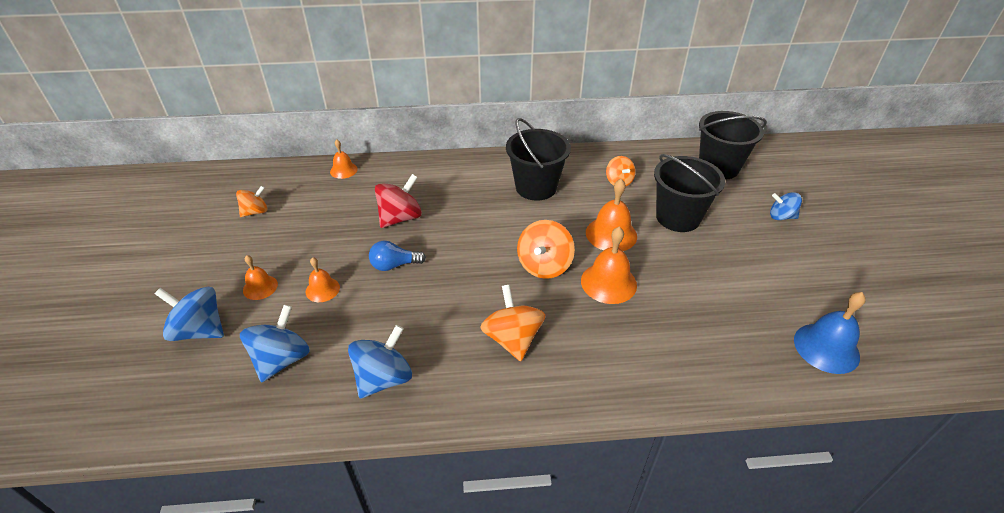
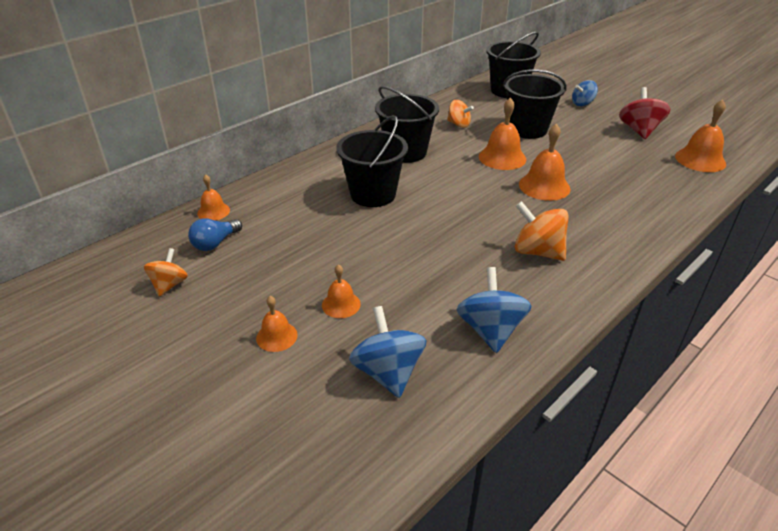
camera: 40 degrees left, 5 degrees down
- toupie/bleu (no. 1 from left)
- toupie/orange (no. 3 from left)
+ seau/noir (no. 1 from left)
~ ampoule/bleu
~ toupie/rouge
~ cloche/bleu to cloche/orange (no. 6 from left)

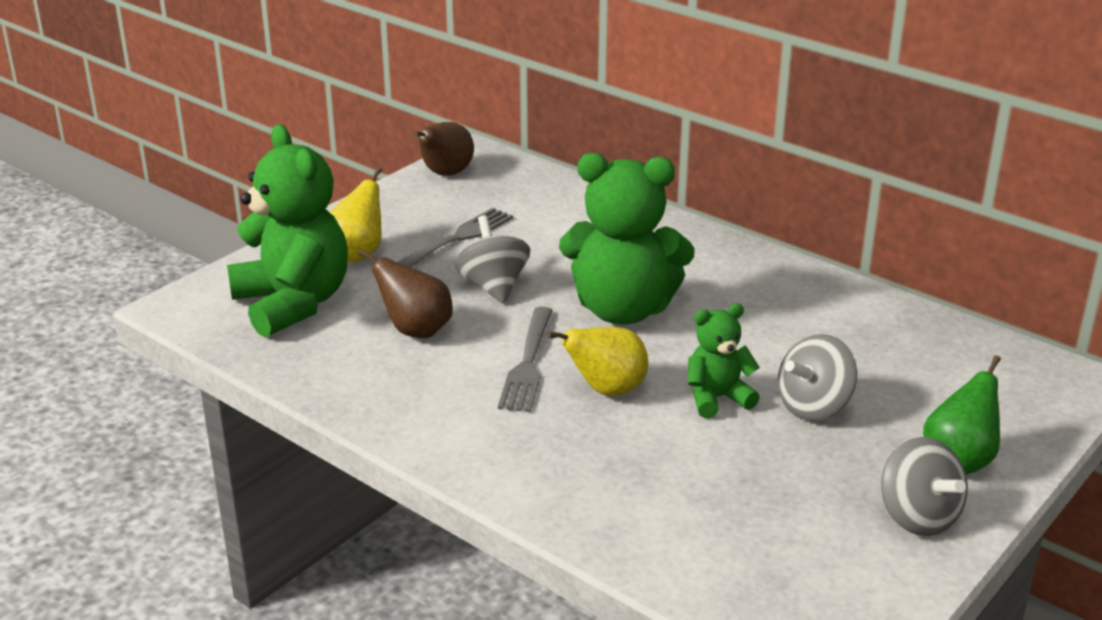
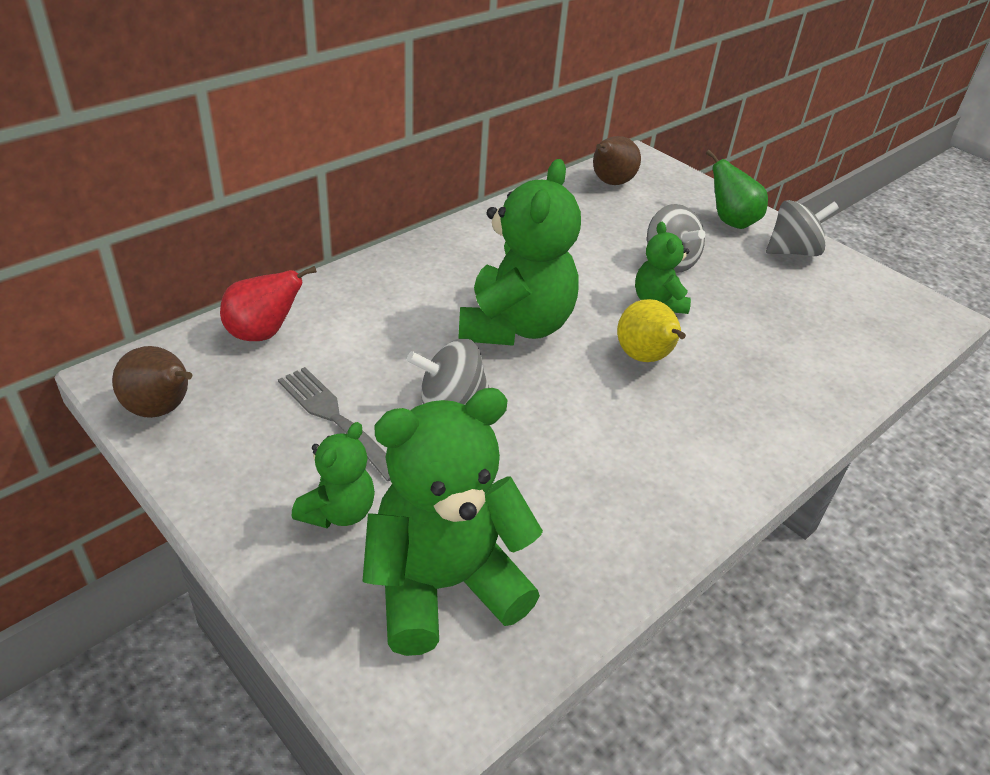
camera: 85 degrees left, 10 degrees up
- fourchette/gris (no. 2 from left)
+ poire/rouge
~ poire/marron (no. 1 from left in the first image) to poire/marron (no. 2 from left)
~ poire/jaune (no. 1 from left) to ours en peluche/vert (no. 1 from left)

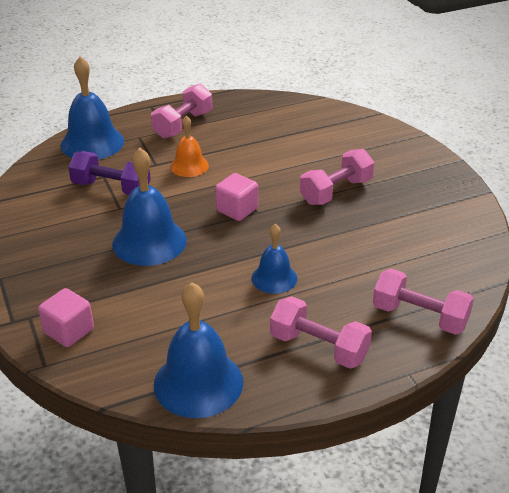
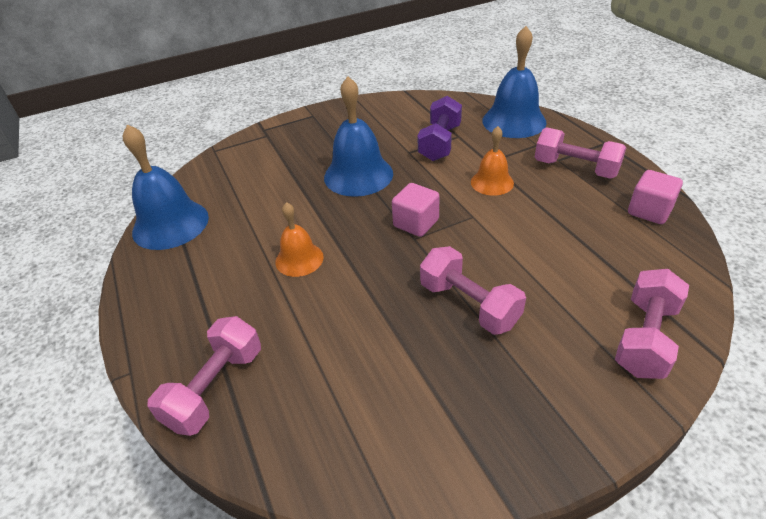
camera: 90 degrees right, 5 degrees up
~ cube/rose (no. 1 from left in the first image) to cube/rose (no. 2 from left)
~ haltère/rose (no. 2 from left in the first image) to haltère/rose (no. 4 from left)
~ cloche/bleu (no. 4 from left) to cloche/orange (no. 1 from left)

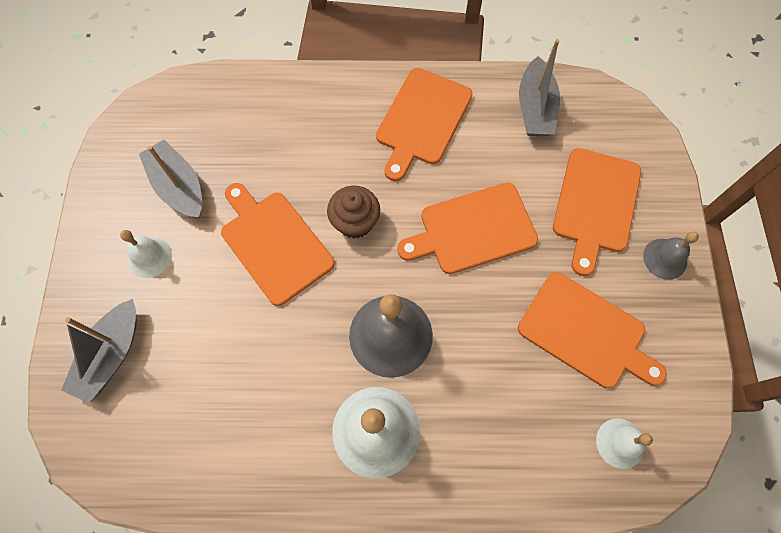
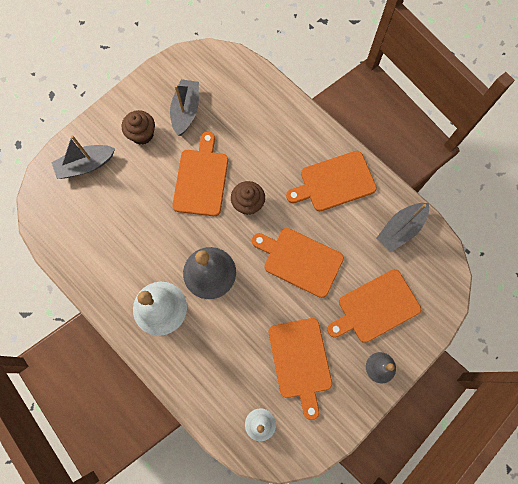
camera: 45 degrees right, 5 degrees up
~ cloche/blanc (no. 1 from left) to muffin/marron (no. 1 from left)

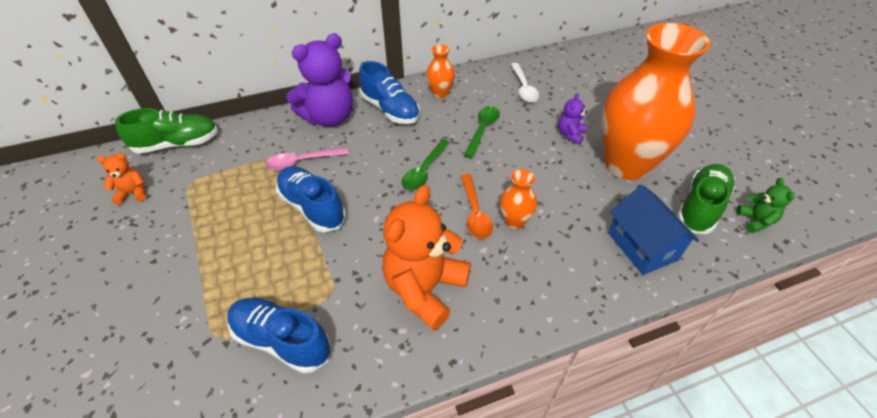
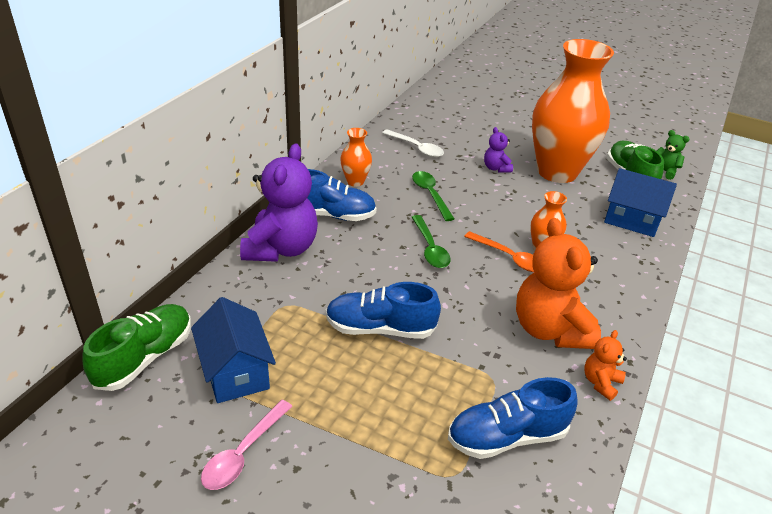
camera: 45 degrees left, 10 degrees down
+ maison/bleu (no. 1 from left)
~ ours en peluche/orange (no. 1 from left in the first image) to ours en peluche/orange (no. 2 from left)
~ cuillère/rose

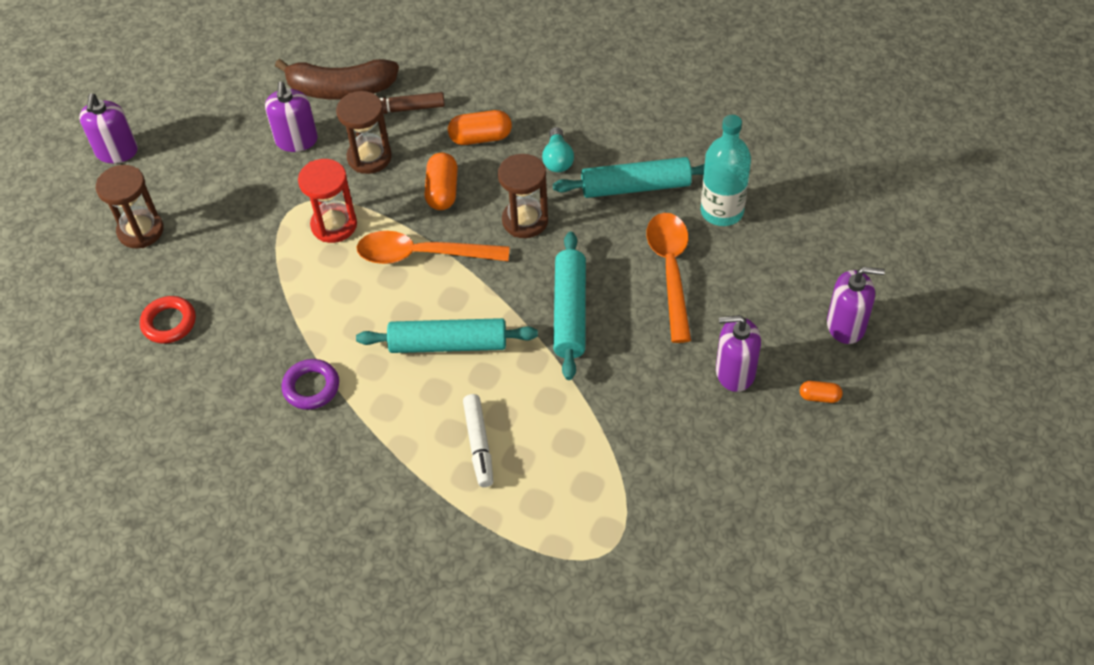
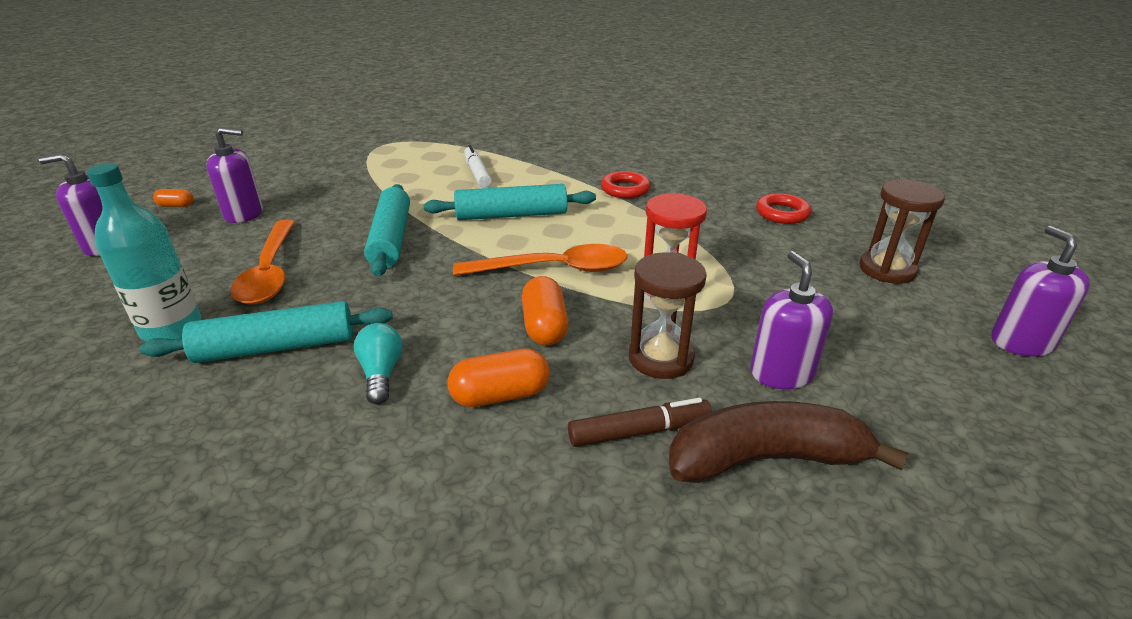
camera: 170 degrees right, 20 degrees down
- sablier/marron (no. 3 from left)
~ anneau/violet to anneau/rouge (no. 1 from left)

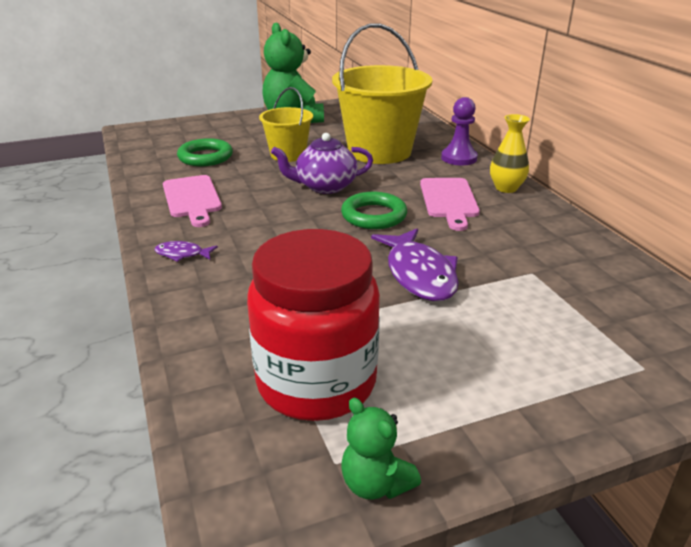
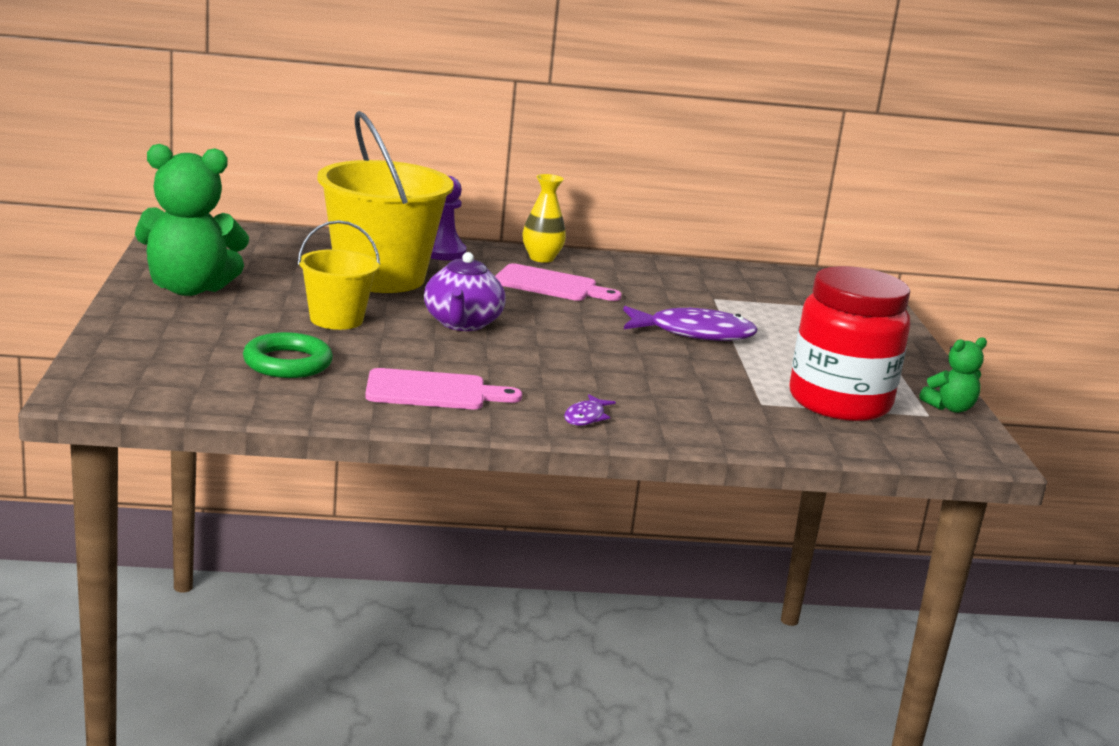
camera: 75 degrees left, 10 degrees down
- anneau/vert (no. 2 from left)

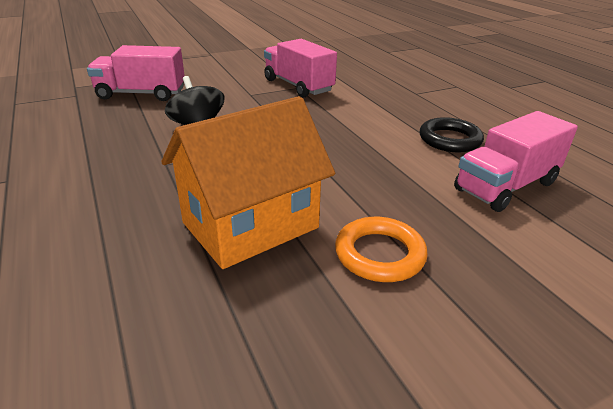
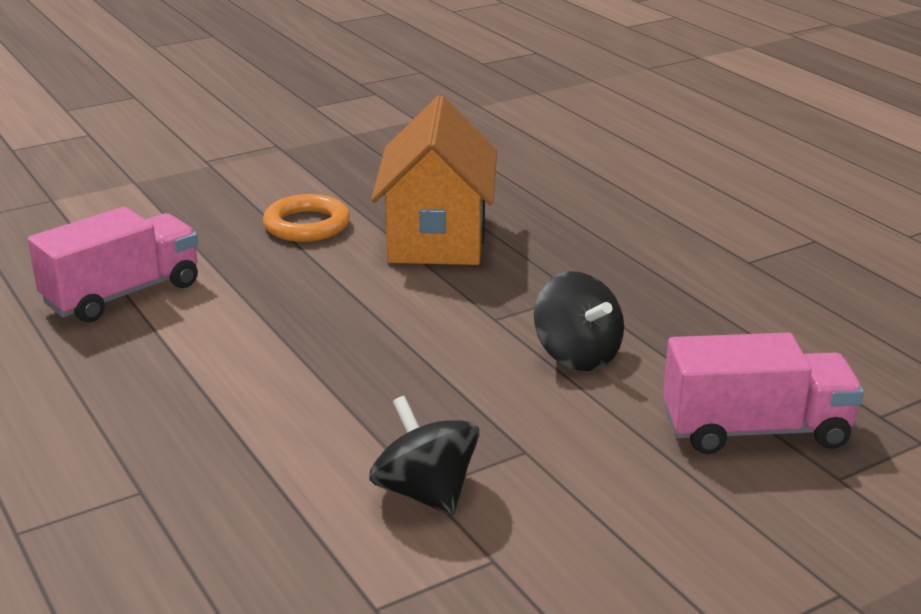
camera: 175 degrees right, 5 degrees down
- anneau/noir
~ camion/rose (no. 2 from left) to toupie/noir (no. 1 from left)
~ maison/orange 45 degrees counterclockwise

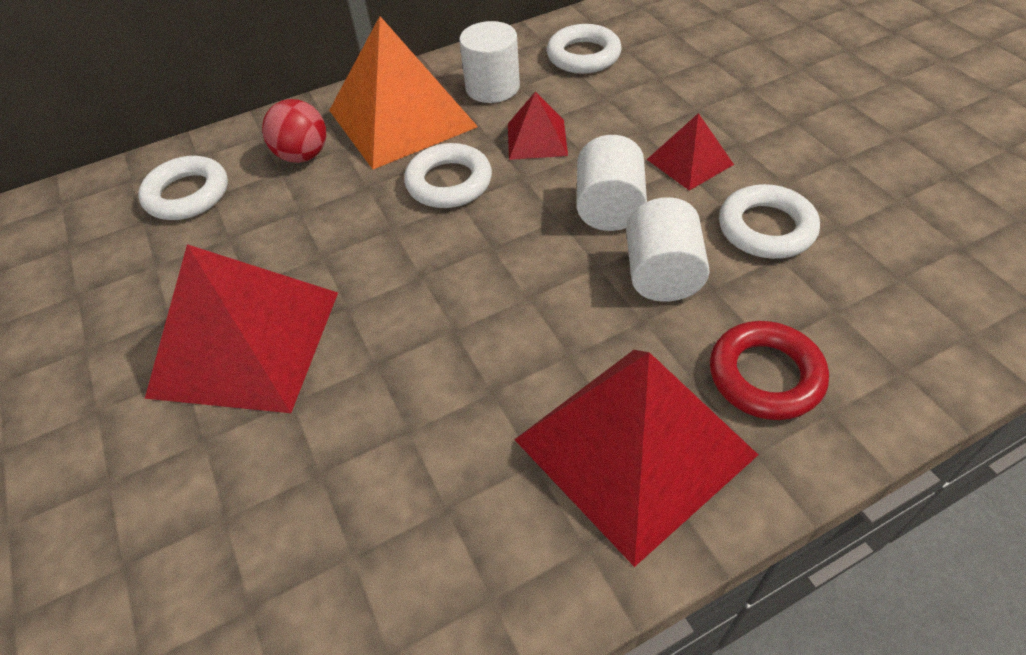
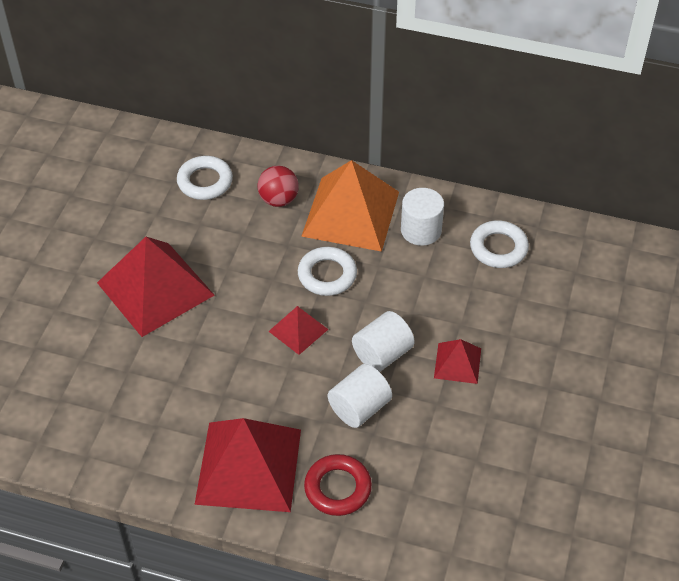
camera: 40 degrees right, 0 degrees up
- anneau/blanc (no. 4 from left)
~ pyramide/rouge (no. 2 from left in the first image) to pyramide/rouge (no. 3 from left)

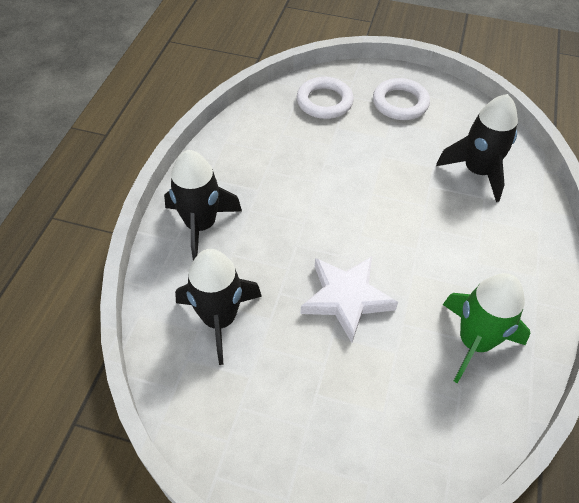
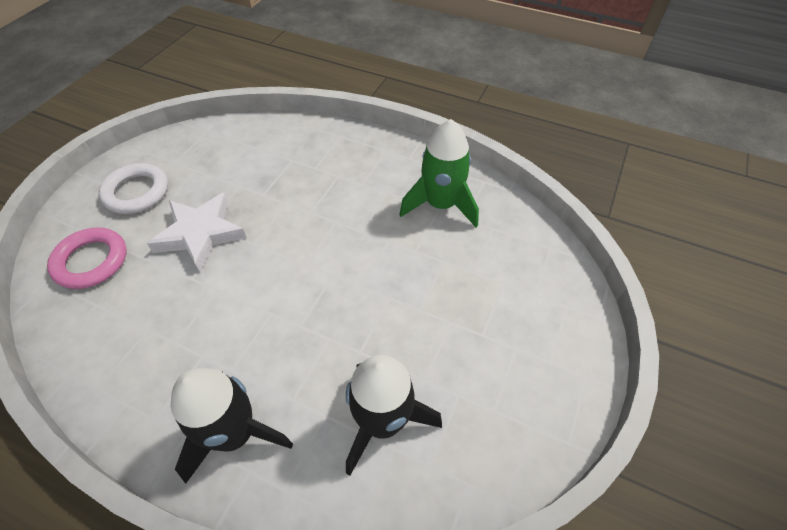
camera: 80 degrees left, 0 degrees up
- fusée/noir (no. 3 from left)
~ étoile/blanc
~ anneau/blanc (no. 1 from left) to anneau/rose

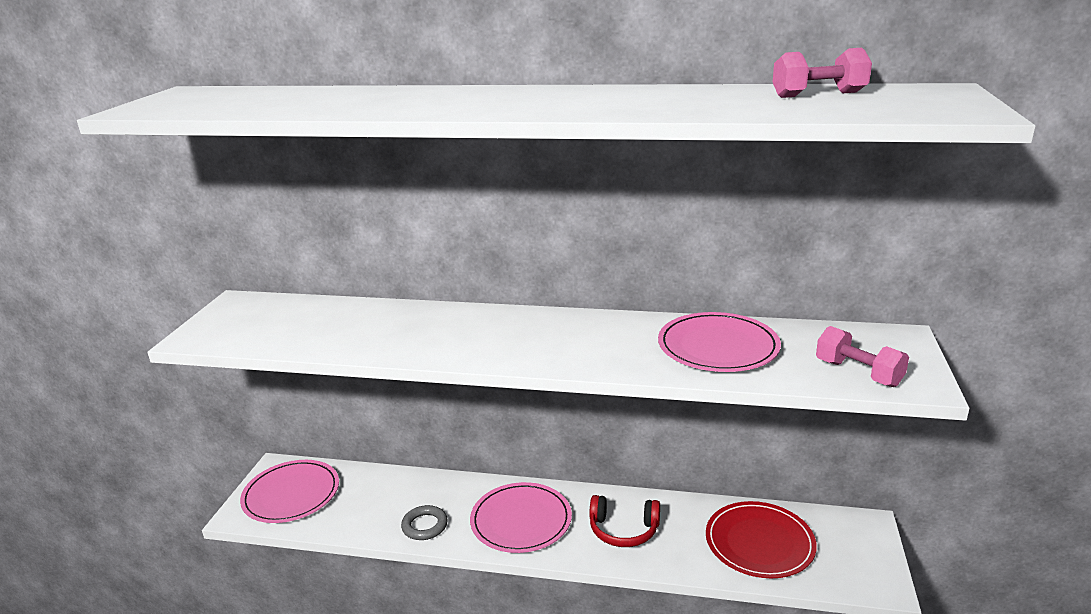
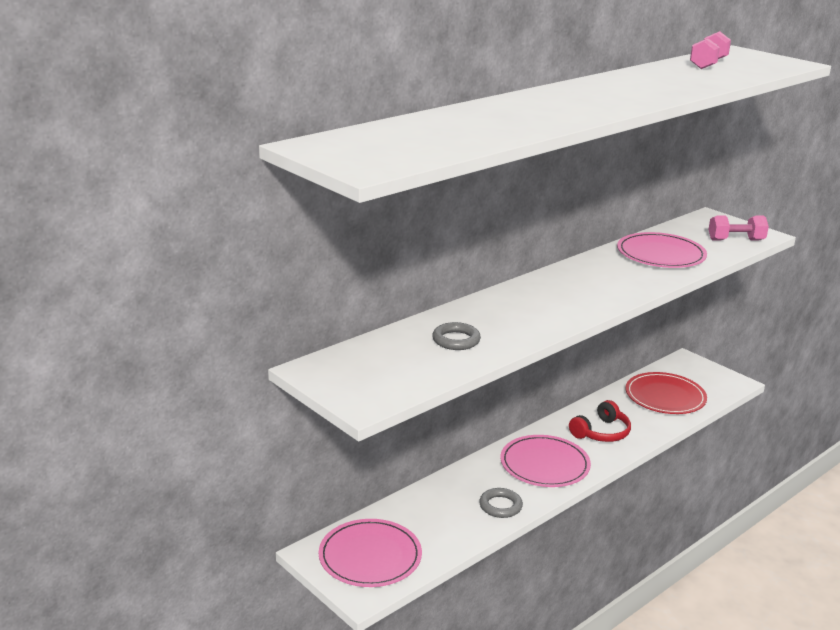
camera: 55 degrees left, 0 degrees up
+ anneau/gris (no. 1 from left)

